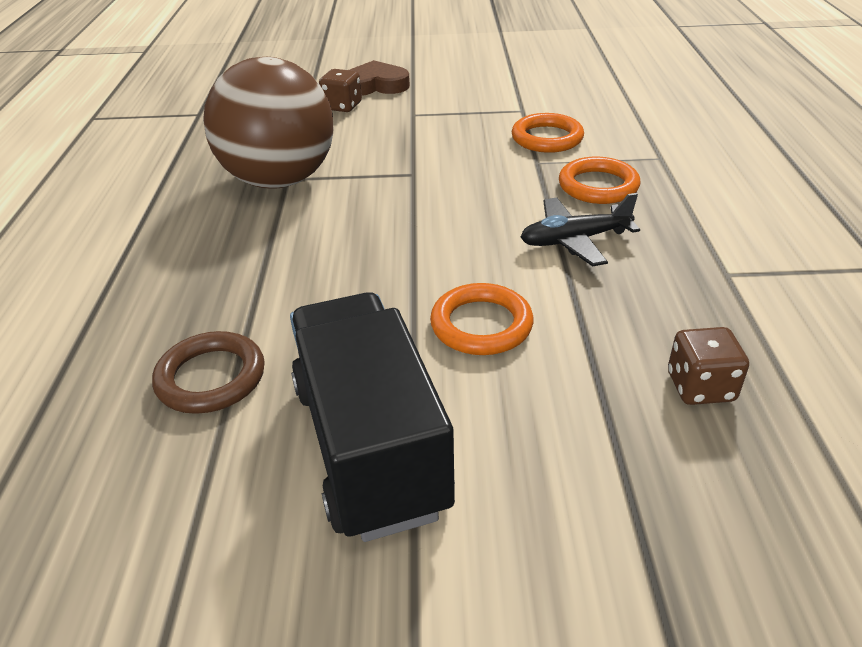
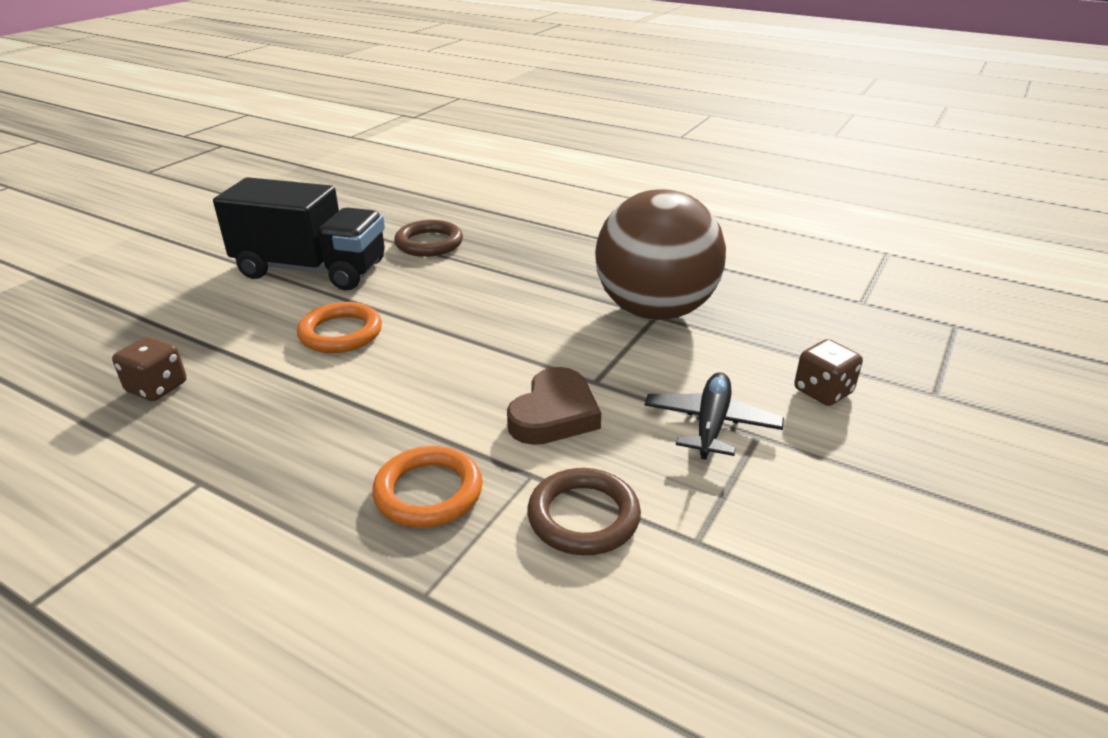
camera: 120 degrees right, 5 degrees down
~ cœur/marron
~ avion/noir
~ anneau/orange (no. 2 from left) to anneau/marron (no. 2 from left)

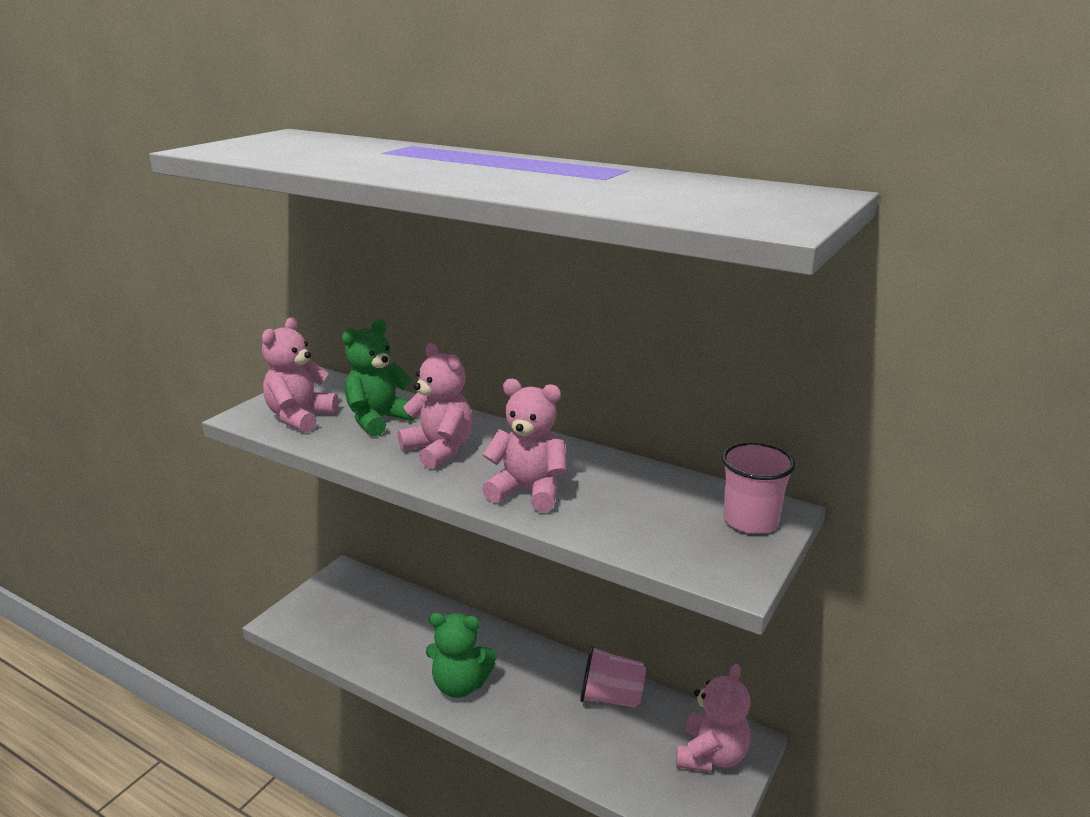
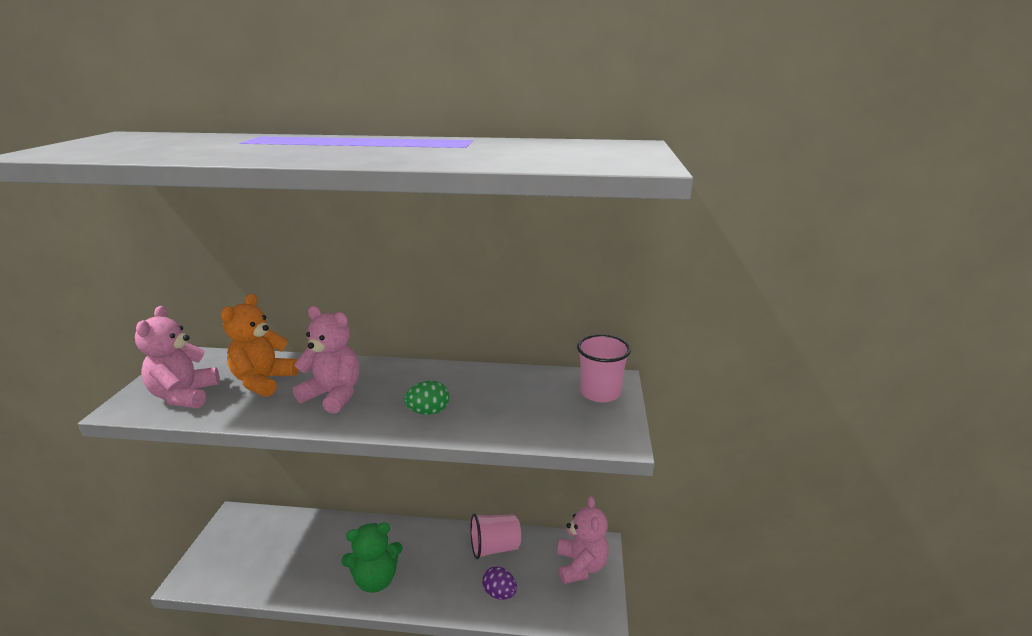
camera: 25 degrees left, 0 degrees up
+ œuf/violet
~ ours en peluche/rose (no. 3 from left) to œuf/vert
~ ours en peluche/vert (no. 1 from left) to ours en peluche/orange

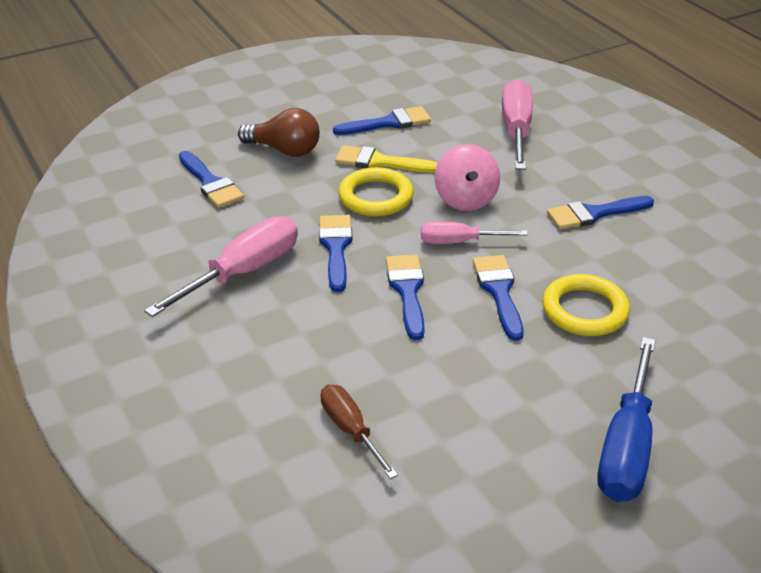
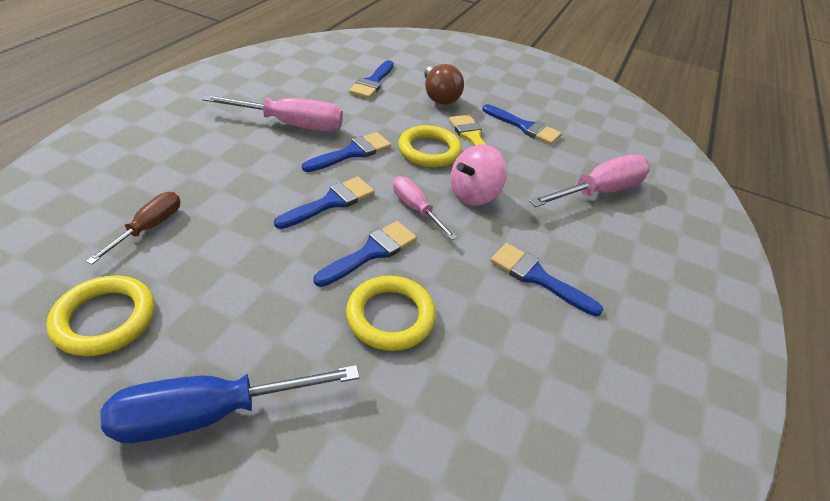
camera: 50 degrees right, 5 degrees up
+ anneau/jaune (no. 1 from left)

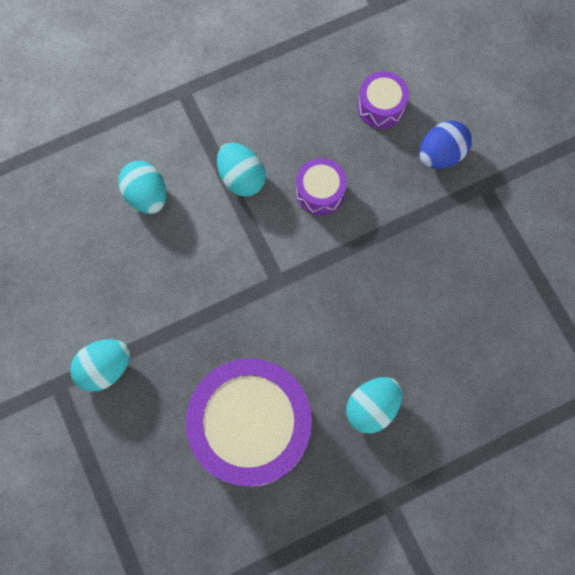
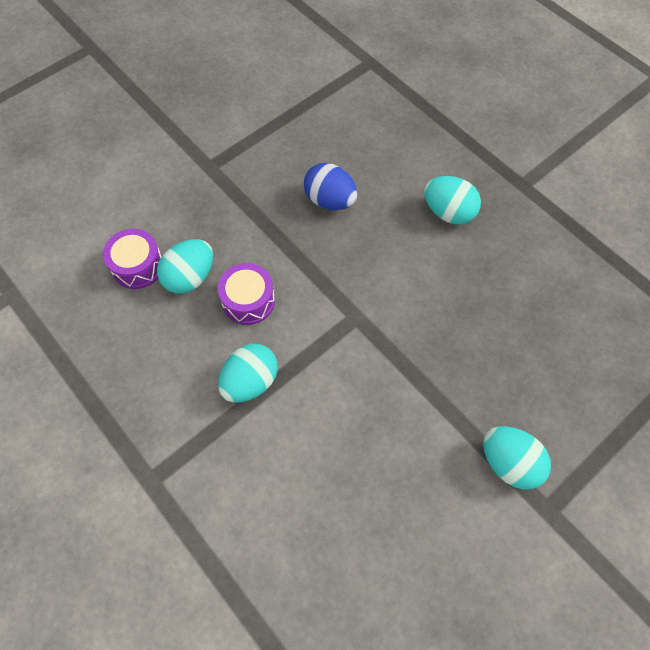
camera: 105 degrees left, 10 degrees down
- tambour/violet (no. 1 from left)
~ œuf/turquoise (no. 2 from left in the first image) to œuf/turquoise (no. 1 from left)
~ œuf/bleu

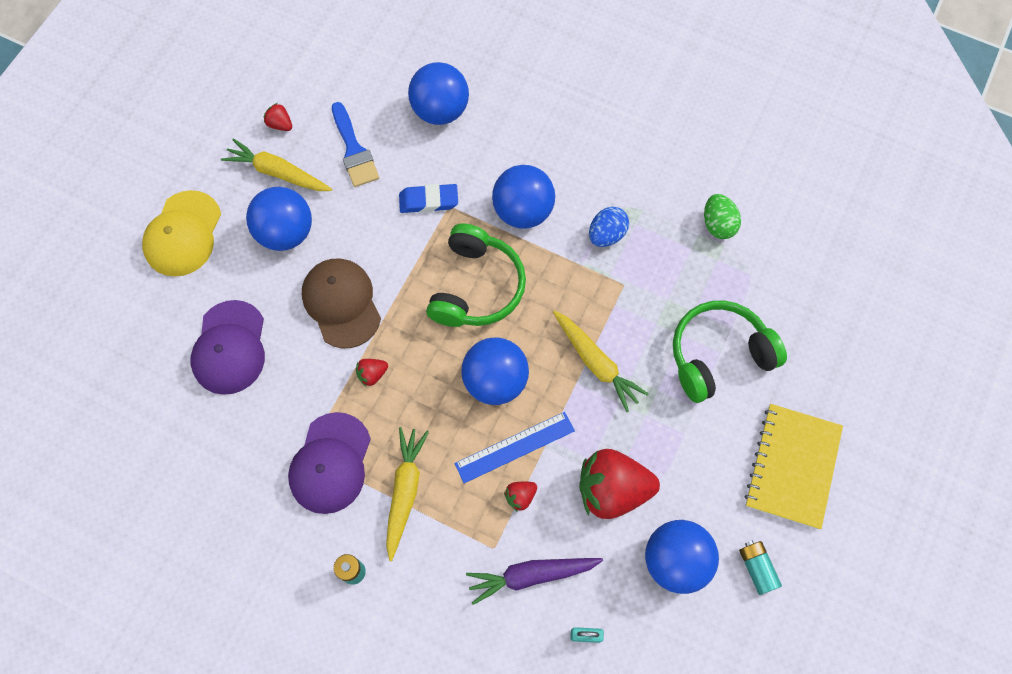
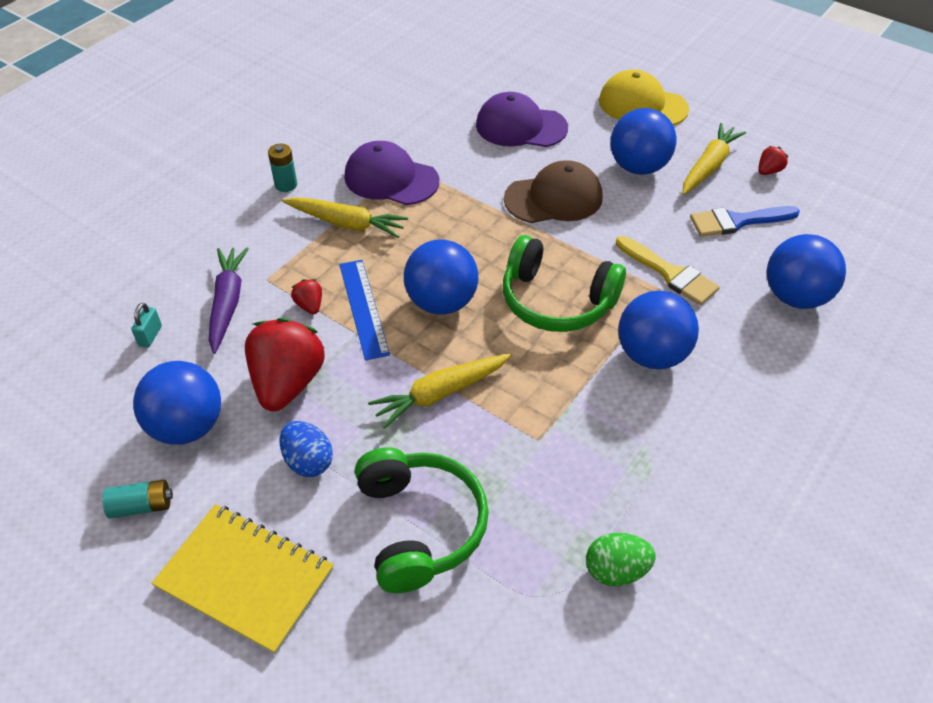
camera: 100 degrees right, 20 degrees down
- fraise/rouge (no. 2 from left)
~ œuf/bleu
~ gomme/bleu to pinceau/jaune

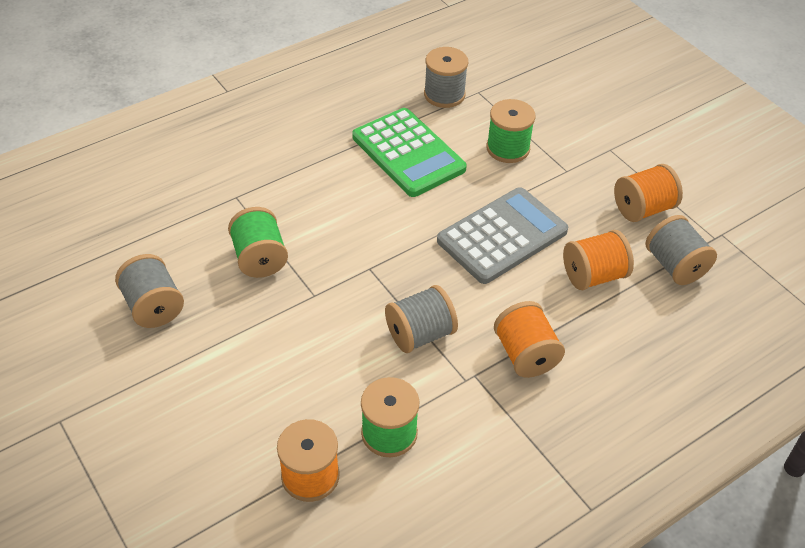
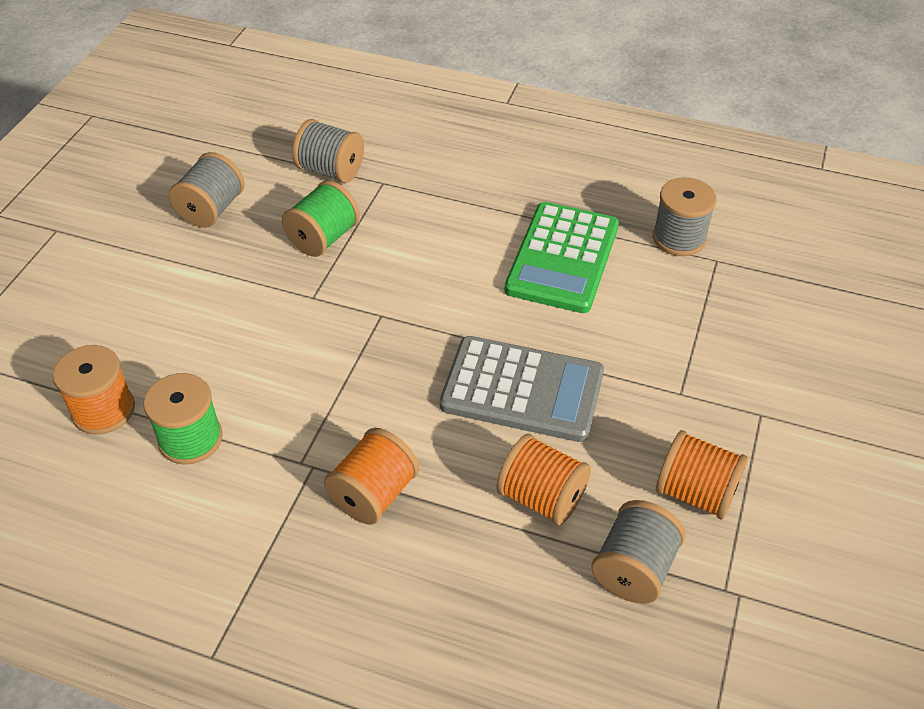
camera: 55 degrees right, 0 degrees up
- bobine/vert (no. 3 from left)
~ bobine/gris (no. 2 from left)

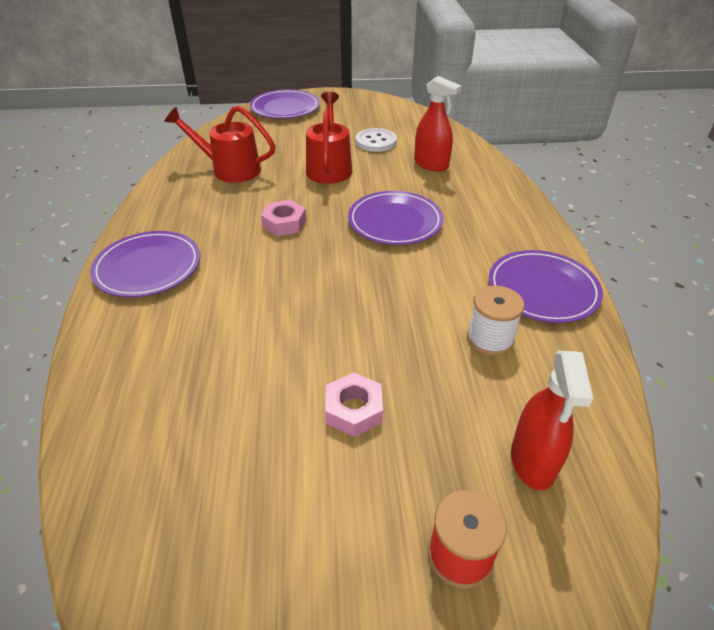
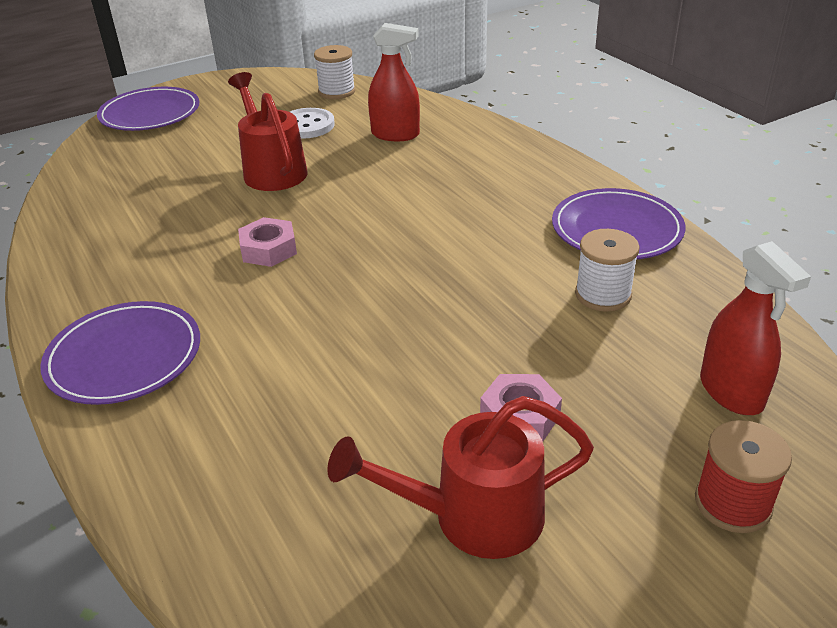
camera: 25 degrees left, 5 degrees down
- assiette/violet (no. 3 from left)
+ bobine/blanc (no. 1 from left)
~ arrosoir/rouge (no. 1 from left in the first image) to arrosoir/rouge (no. 2 from left)

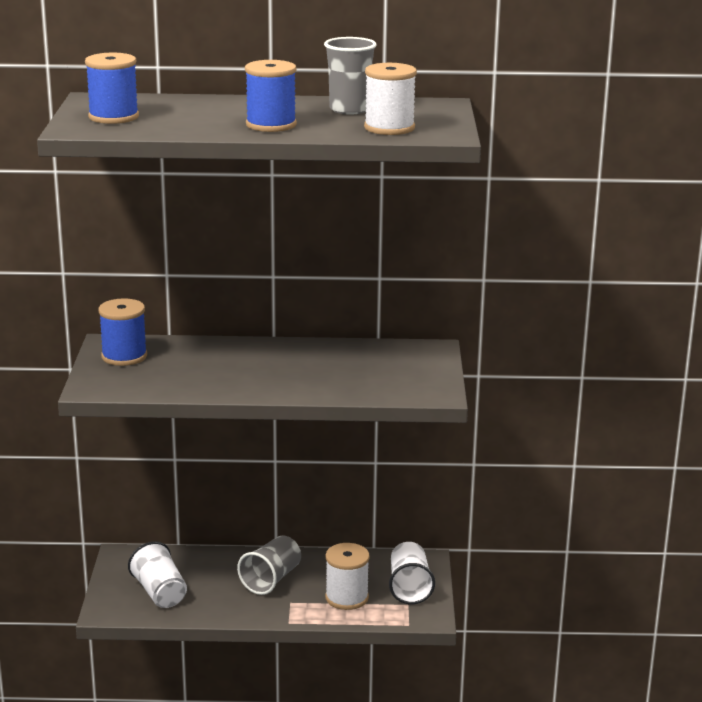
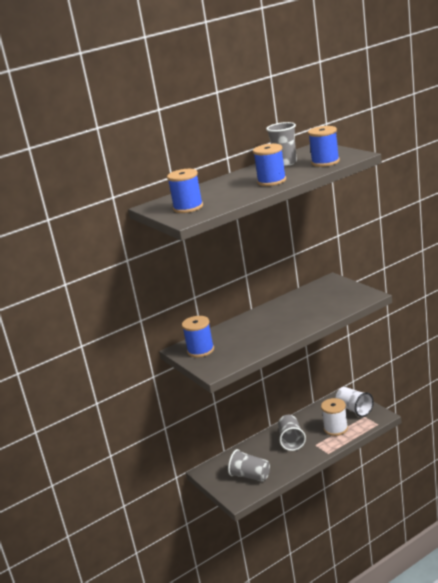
camera: 30 degrees left, 0 degrees up
~ gobelet/blanc (no. 1 from left) to gobelet/gris (no. 1 from left)
~ bobine/blanc (no. 2 from left) to bobine/bleu (no. 4 from left)

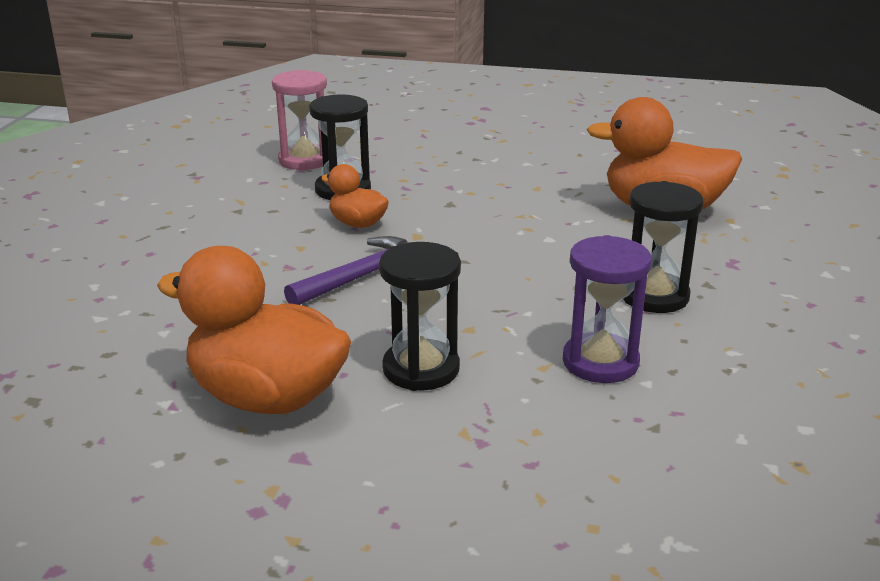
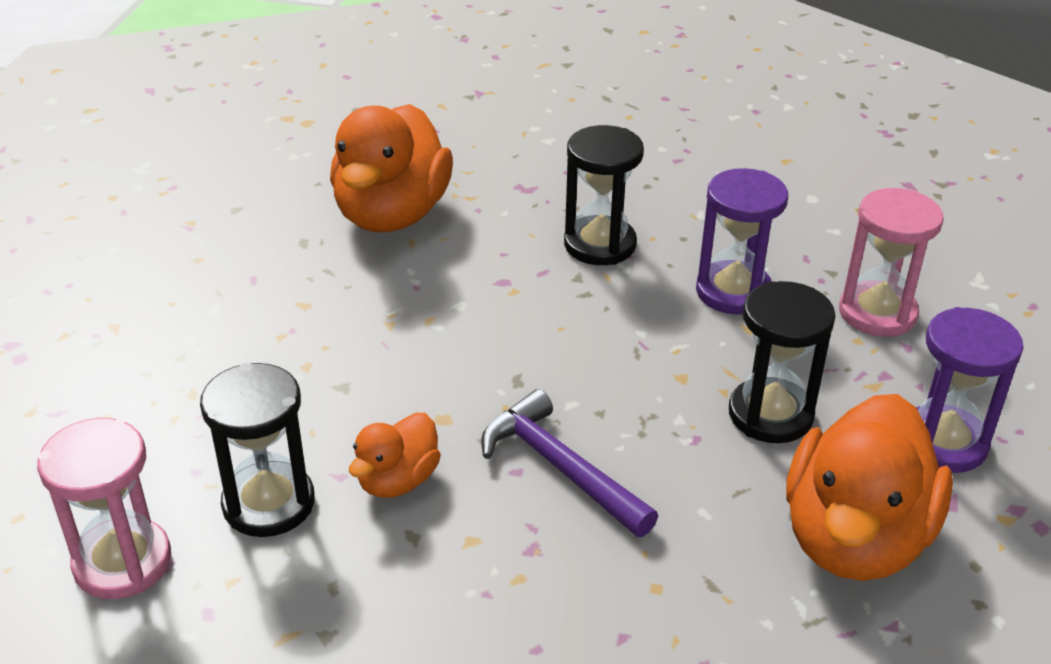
camera: 90 degrees left, 10 degrees up
+ sablier/rose (no. 2 from left)
+ sablier/violet (no. 2 from left)

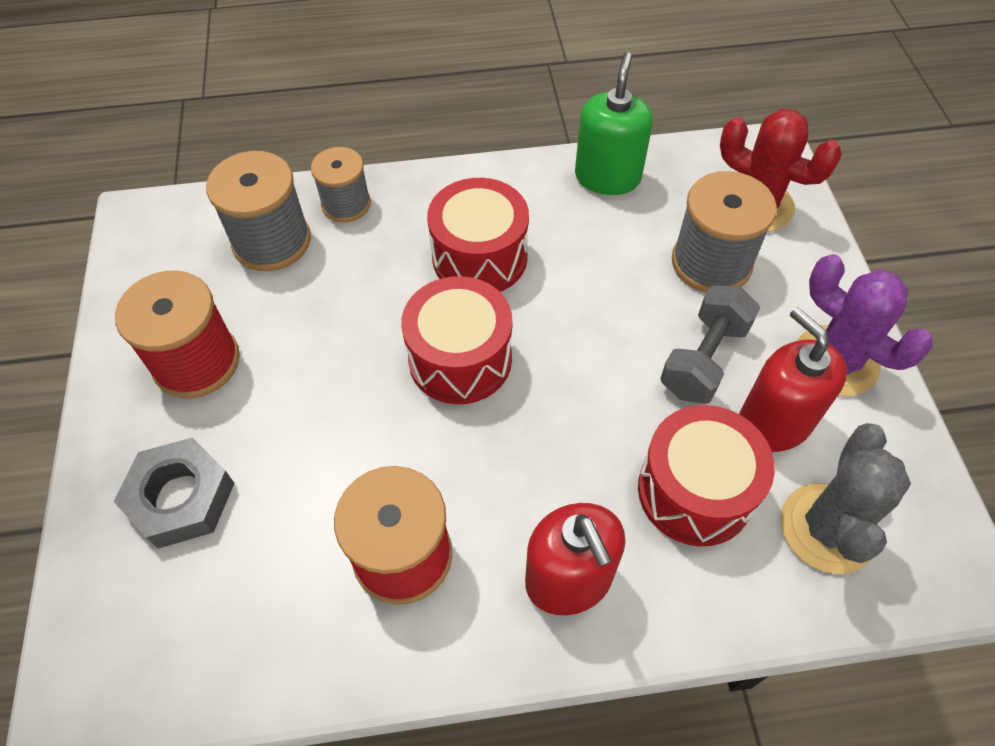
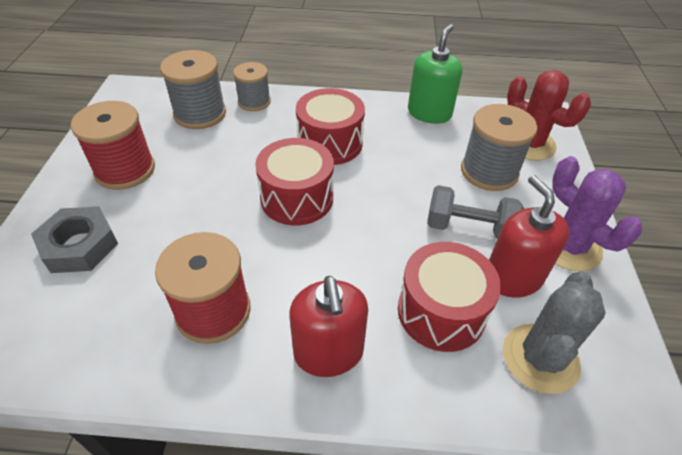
camera: 10 degrees right, 10 degrees down
~ haltère/gris 60 degrees clockwise

